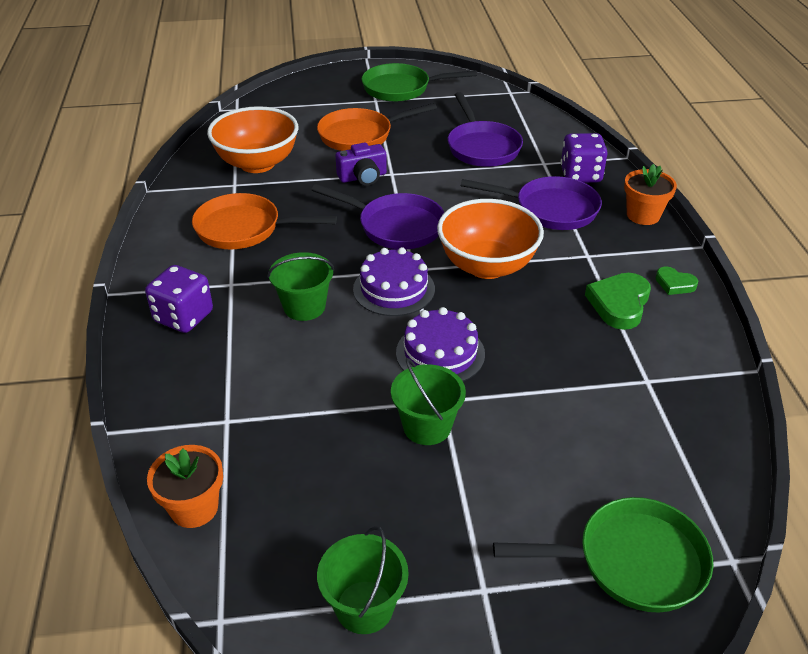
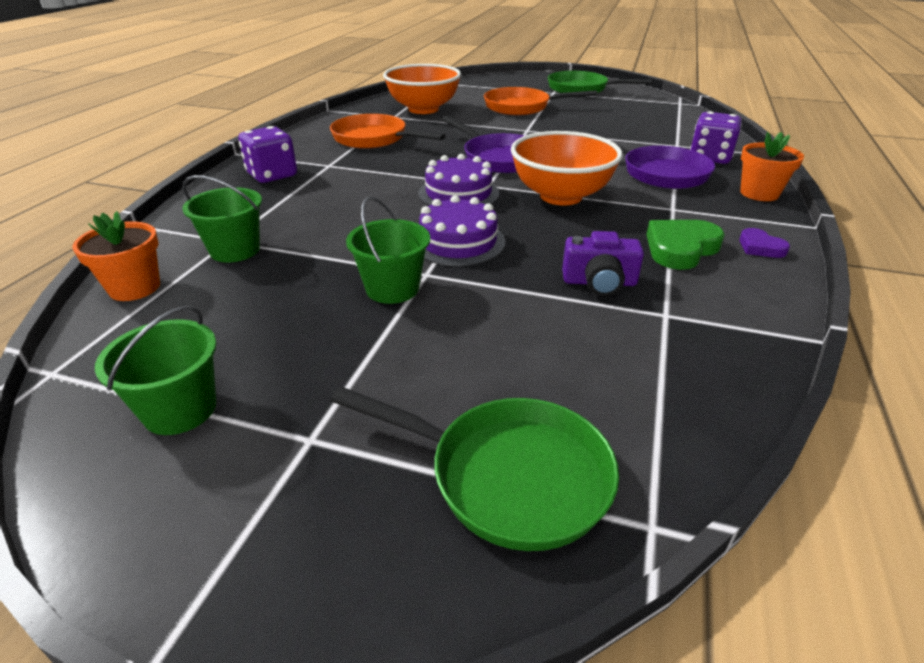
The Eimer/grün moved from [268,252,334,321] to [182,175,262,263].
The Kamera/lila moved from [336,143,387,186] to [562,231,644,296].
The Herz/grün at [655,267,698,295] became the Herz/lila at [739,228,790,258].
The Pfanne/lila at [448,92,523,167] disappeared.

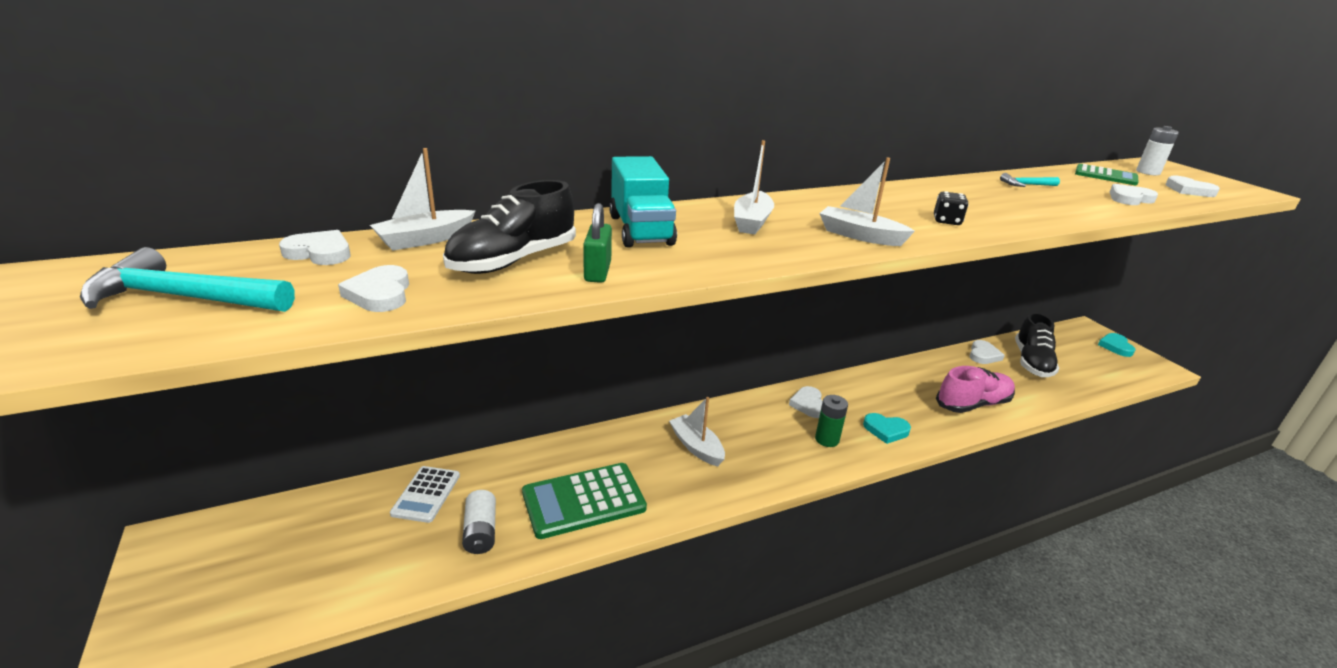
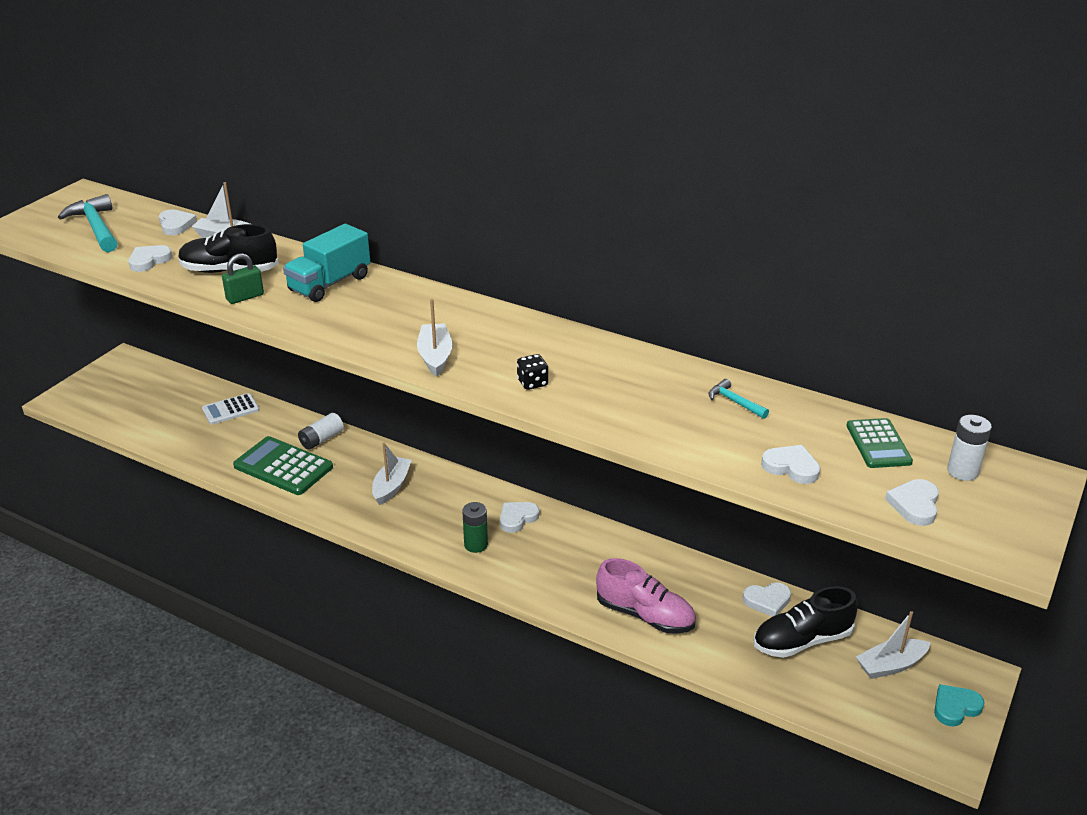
The Batterie/weiß moved from [462,490,496,554] to [298,413,344,450].
The Boot/weiß moved from [734,140,774,234] to [856,611,931,679].
The Herz/türkis at [863,413,911,444] disappeared.

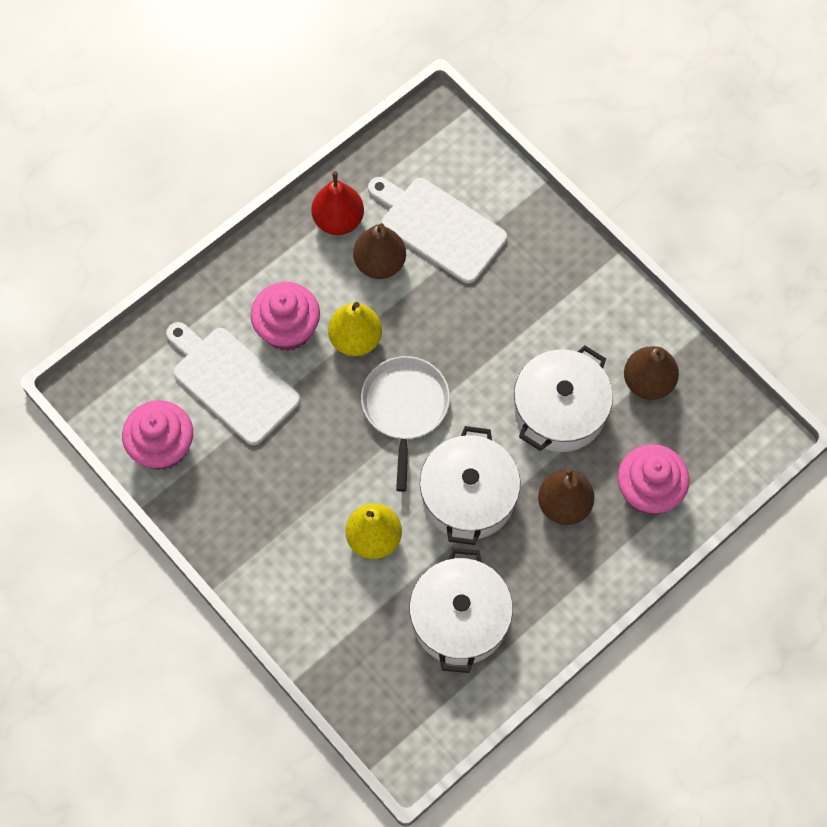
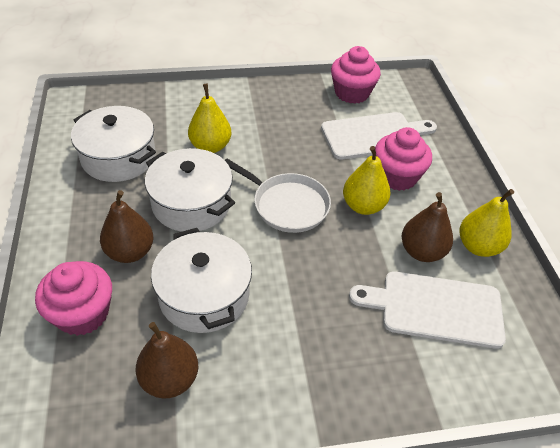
The Schneidebrett/weiß at [368,177,507,284] turned 150 degrees counterclockwise.
The Birne/rot at [312,171,364,235] became the Birne/gelb at [459,189,514,257].

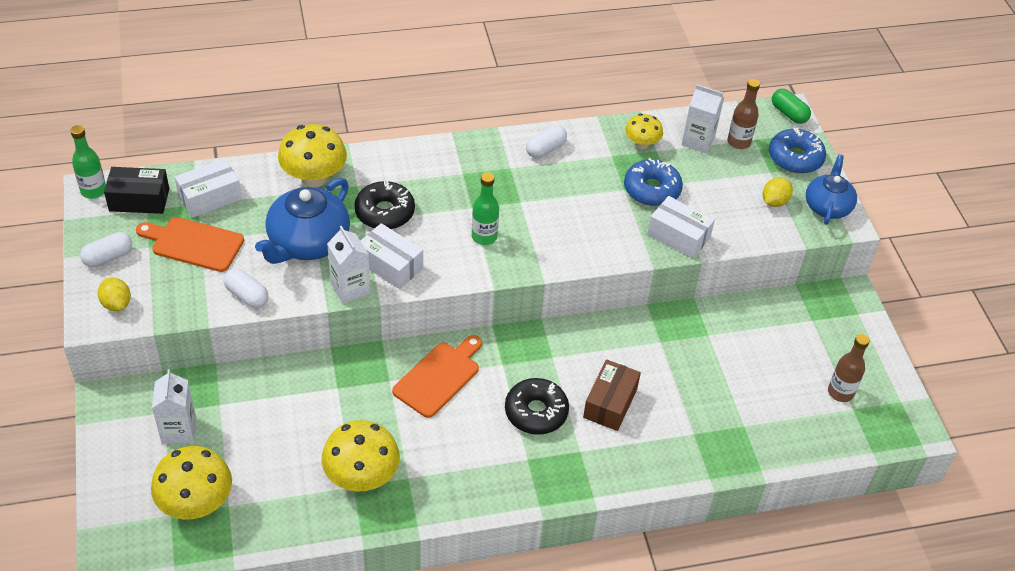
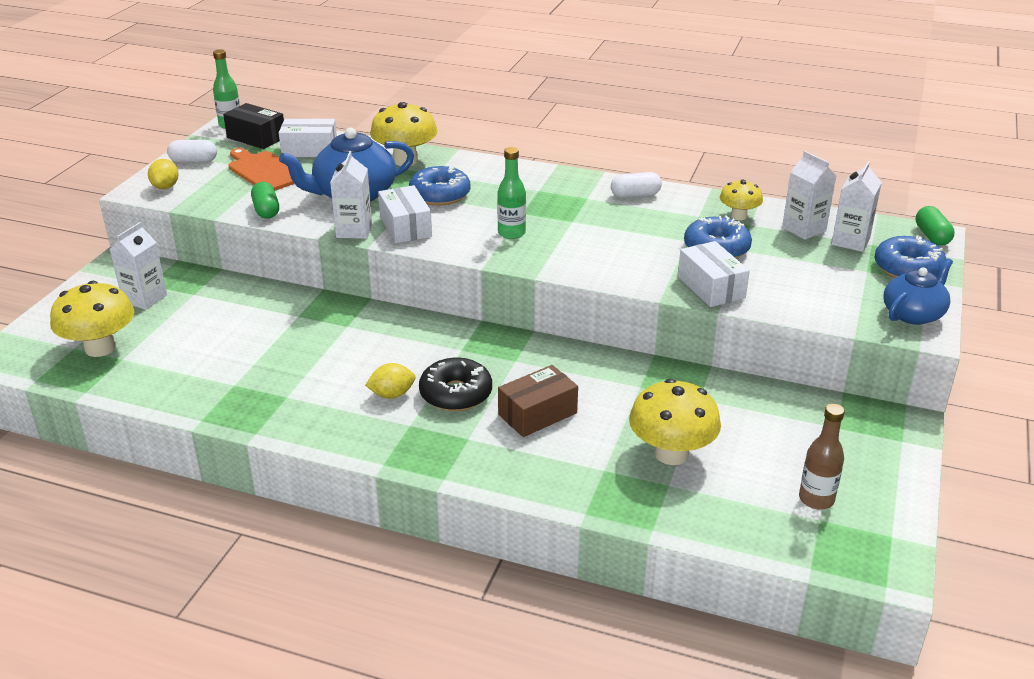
The Kapsel/weiß at [223,268,268,308] became the Kapsel/grün at [251,182,279,219].
The Zitrone/gelb moved from [763,177,793,207] to [365,363,416,399].
The Donut/schwarz at [354,180,415,229] became the Donut/blau at [409,165,470,206].
The Pilz/gelb moved from [322,420,400,491] to [629,379,721,465].
The Flasche/braun at [727,79,760,149] was replaced by the Getränkekarton/weiß at [831,161,882,252].
The Schneidebrett/orange at [392,335,482,418] disappeared.

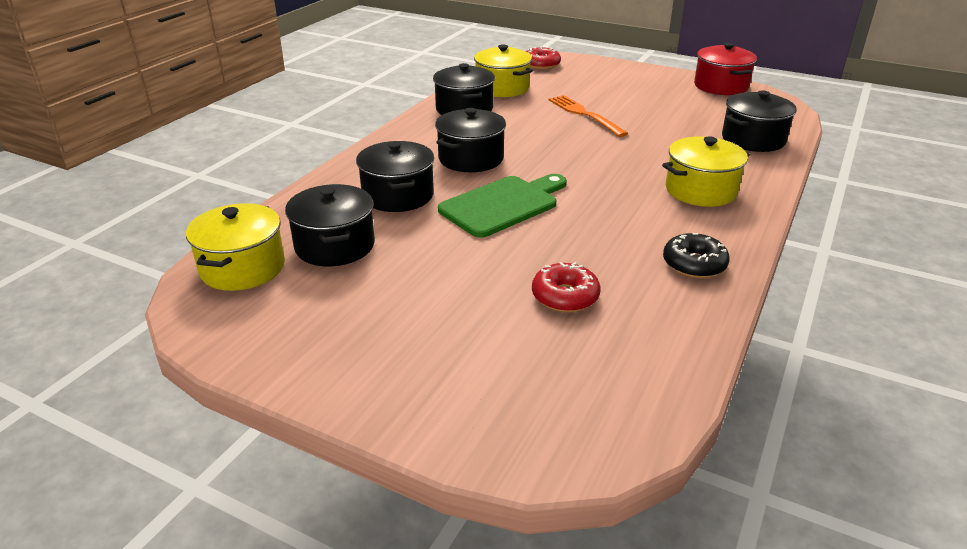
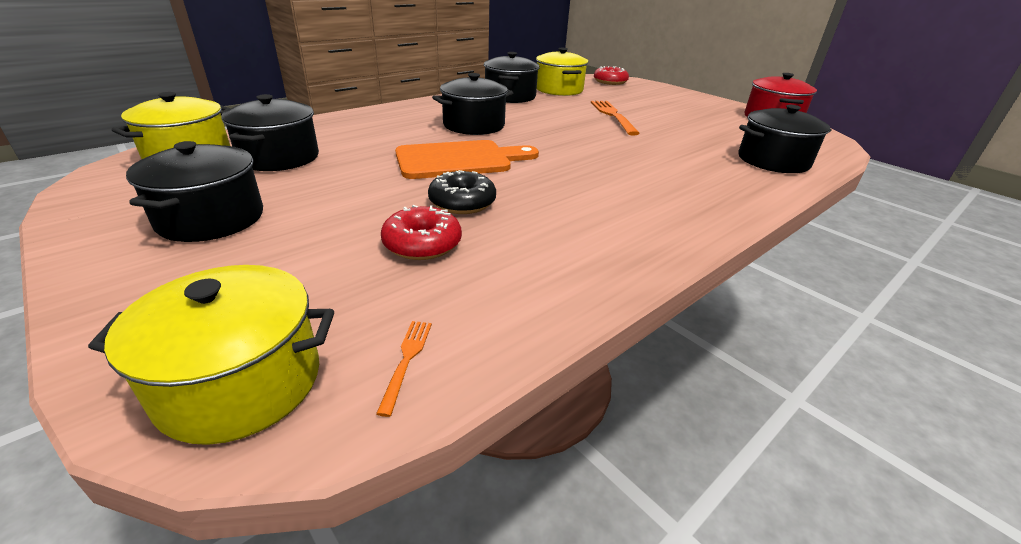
The Kochtopf/gelb moved from [662,136,750,207] to [88,265,334,445].
The Kochtopf/schwarz moved from [356,141,434,212] to [126,141,263,242].
The Gabel/orange at [376,321,432,417] appeared.
The Schneidebrett/grün at [438,174,567,238] became the Schneidebrett/orange at [395,140,539,179].
The Donut/schwarz moved from [663,233,730,278] to [428,170,496,214].

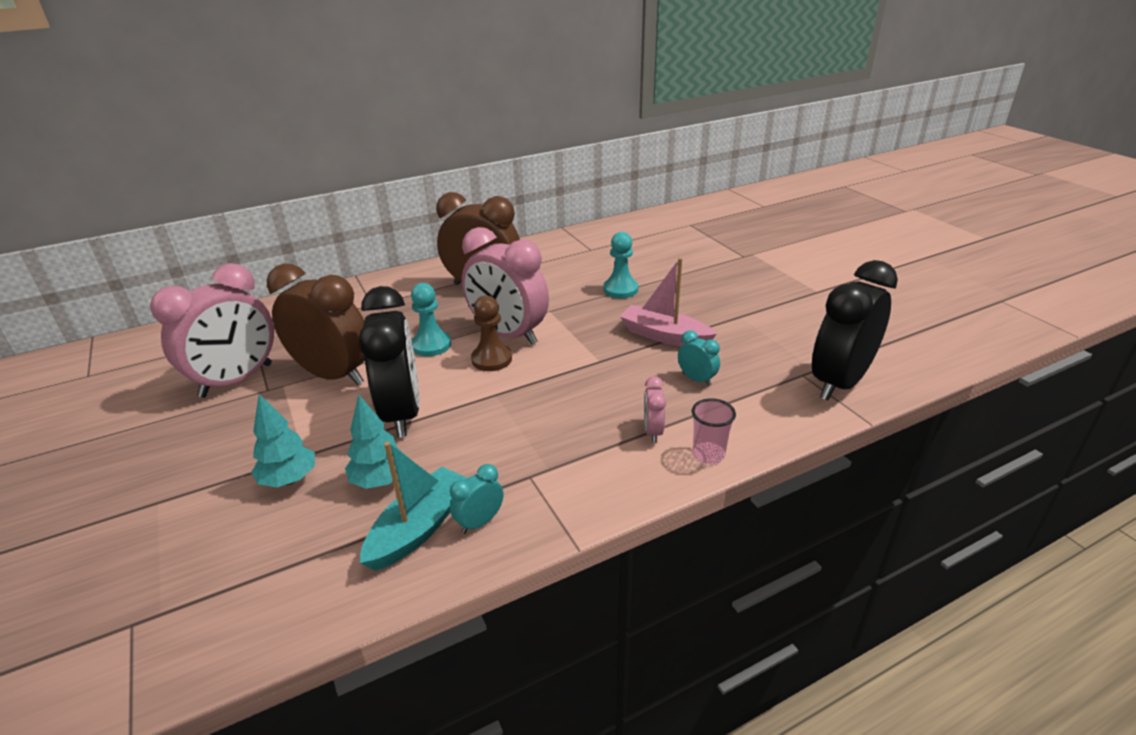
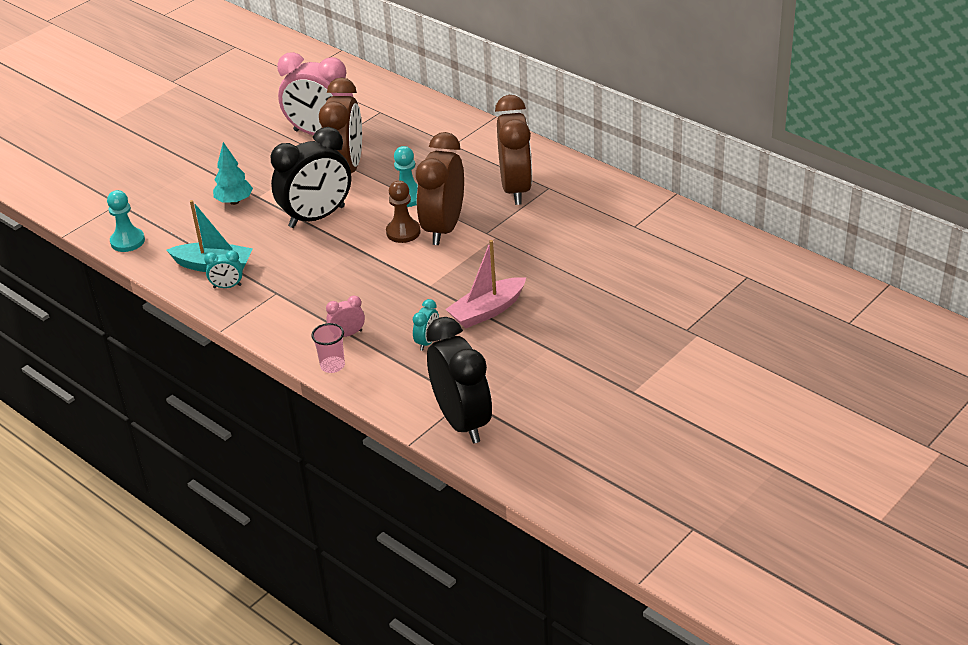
The Bauer/türkis moved from [603,232,638,298] to [107,190,145,252].
The Wecker/türkis at [450,464,503,534] turned 150 degrees clockwise.
The Wecker/rosa at [462,227,549,345] became the Wecker/braun at [416,132,464,245].
The Wecker/schwarz at [812,260,898,400] turned 45 degrees clockwise.
The Boot/rosa at [620,258,717,346] turned 135 degrees counterclockwise.
The Baum/türkis at [345,395,406,489] disappeared.

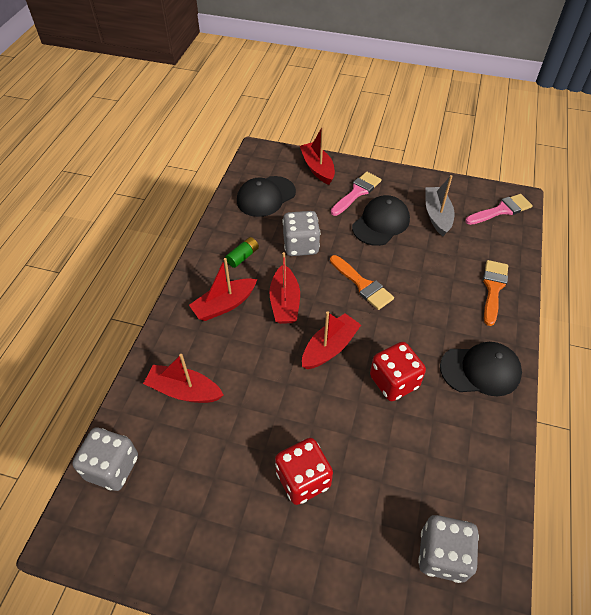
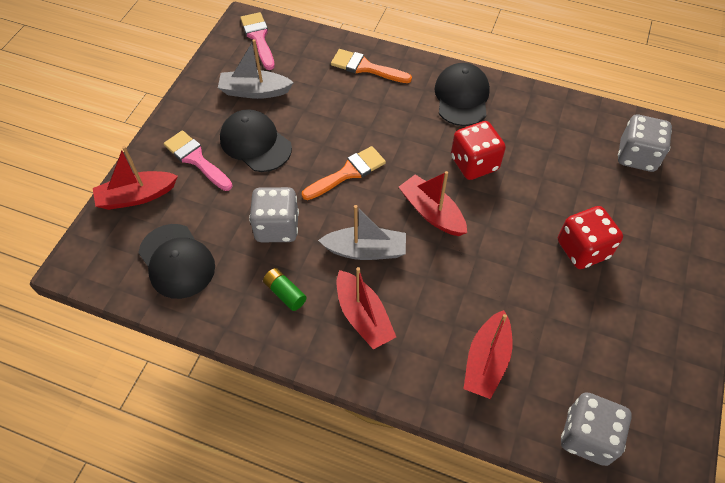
The Boot/rot at [269,252,300,324] became the Boot/grau at [318,205,406,260].

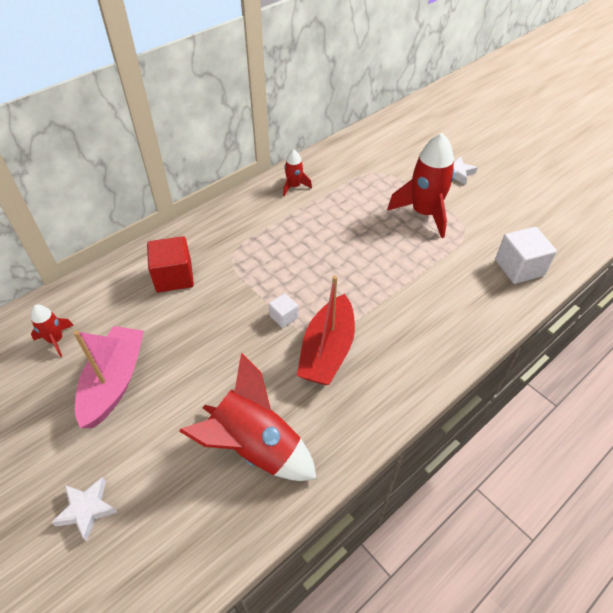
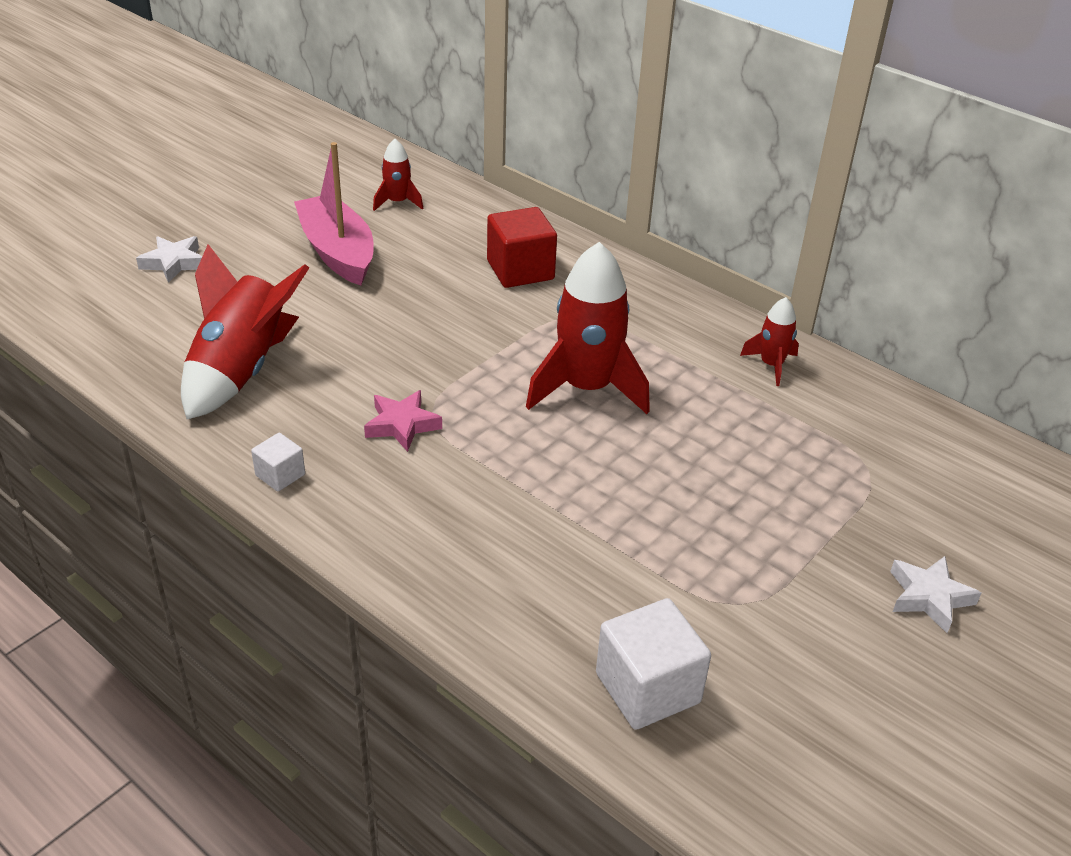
The Kubus/weiß moved from [269,293,298,328] to [251,433,305,491].
The Boot/rosa at [73,326,144,428] turned 120 degrees counterclockwise.
The Boot/rot at [297,275,355,385] was replaced by the Stern/rosa at [364,390,442,452].
The Rakete/rot moved from [387,133,455,238] to [526,242,650,414].

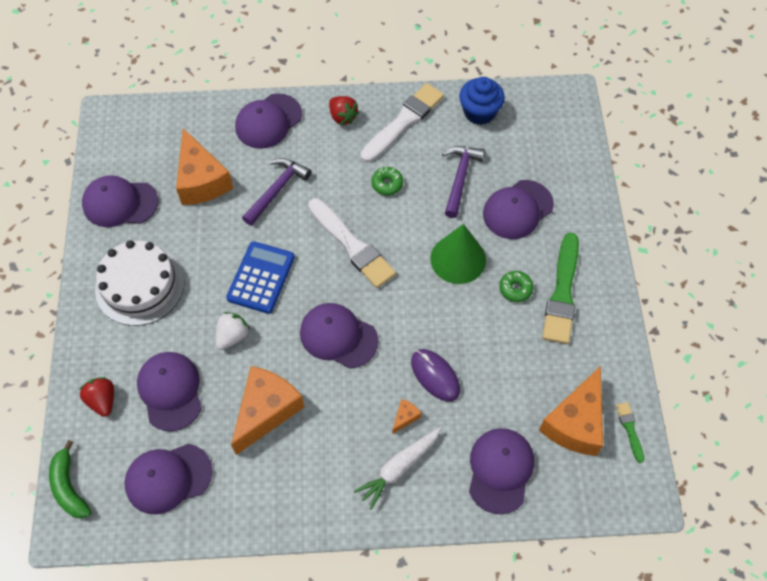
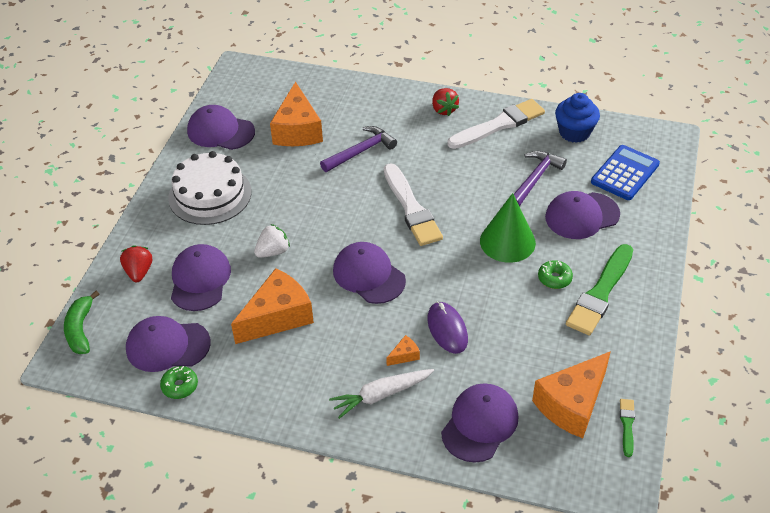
The Donut/grün moved from [371,167,403,195] to [160,366,198,399].
The Taschenrechner/blau moved from [226,241,295,314] to [591,145,660,200].
The Kappe/lila at [235,93,302,149] disappeared.

